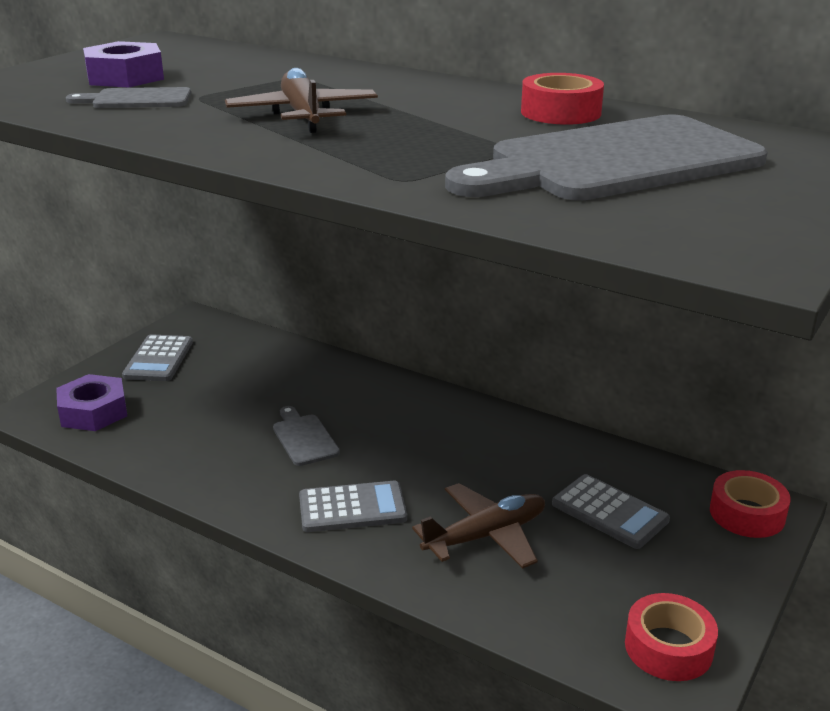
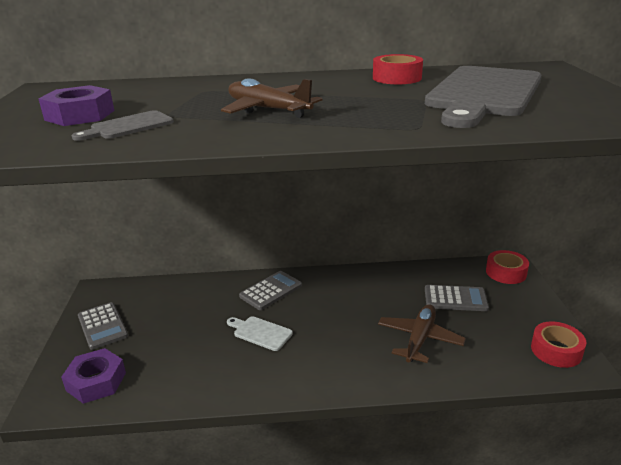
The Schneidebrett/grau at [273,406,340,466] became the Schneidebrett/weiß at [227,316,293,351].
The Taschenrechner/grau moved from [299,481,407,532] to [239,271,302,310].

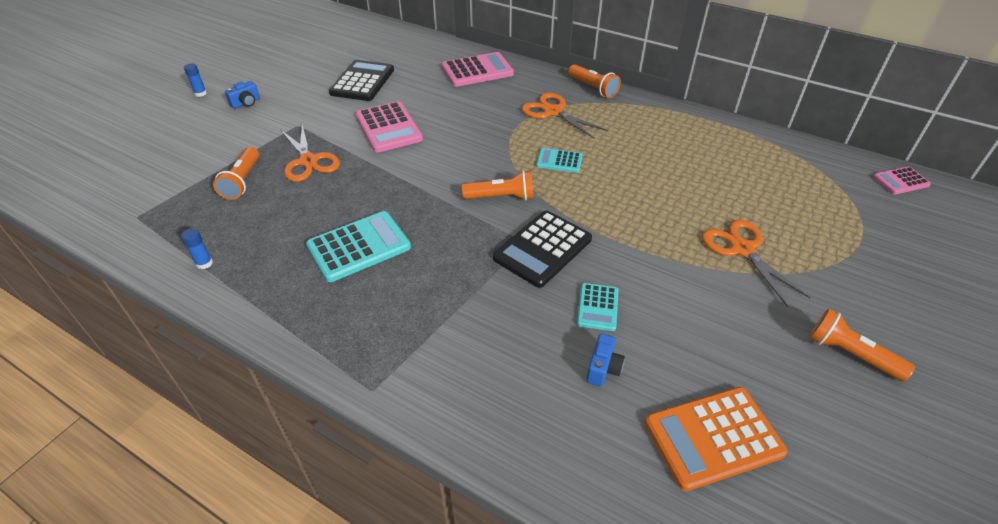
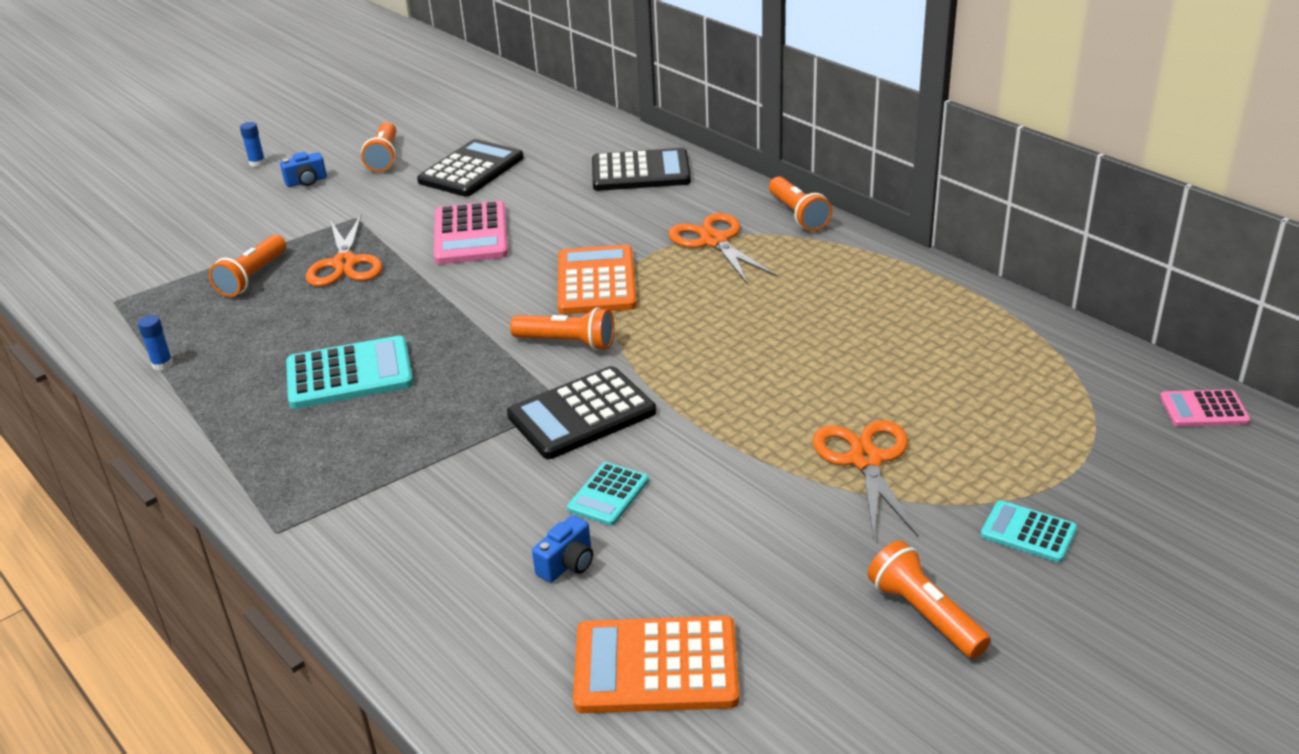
The Taschenlampe/orange at [361,122,396,172] appeared.
The Taschenrechner/orange at [558,245,637,314] appeared.
The Taschenrechner/rosa at [442,52,514,87] became the Taschenrechner/schwarz at [592,148,691,191].
The Taschenrechner/türkis moved from [536,148,583,173] to [981,500,1077,563].

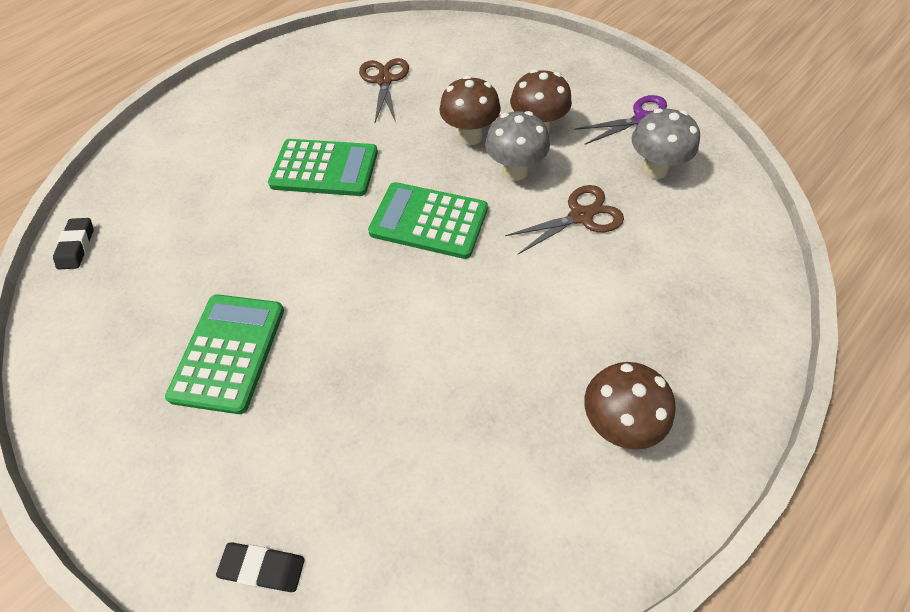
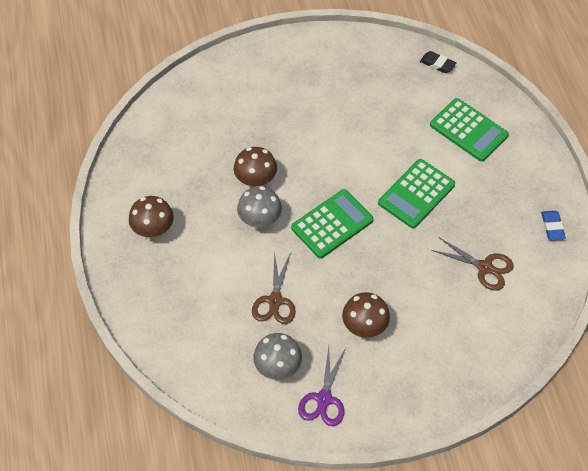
The Pilz/braun moved from [439,75,501,145] to [234,147,277,188].
The Pilz/grau moved from [485,111,550,181] to [237,186,282,230].
The Taschenrechner/grün moved from [165,294,284,414] to [430,98,509,162].
The Radiergummi/blau at [541,211,566,240] appeared.
The Radiergummi/schwarz at [216,543,305,592] disappeared.

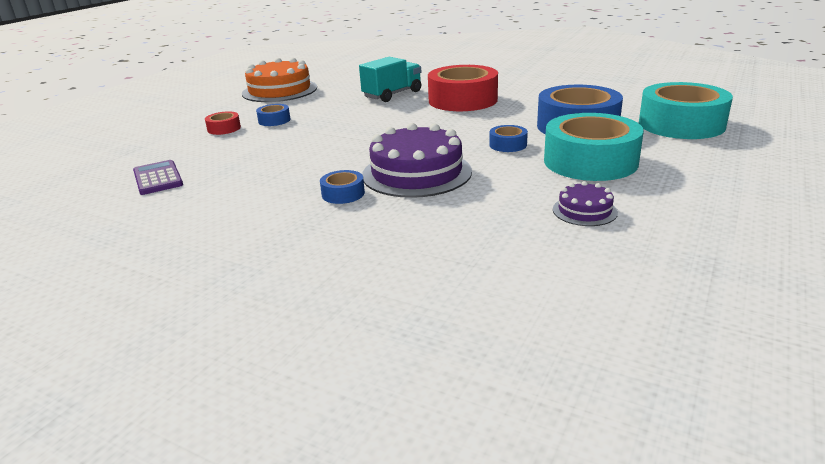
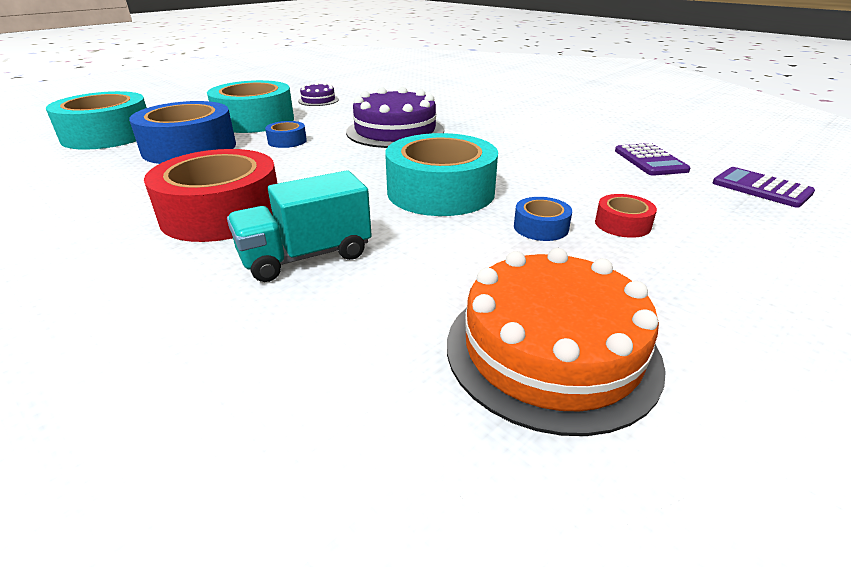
The Klebeband/türkis at [385,133,498,216] appeared.
The Taschenrechner/lila at [713,167,815,208] appeared.
The Klebeband/blau at [320,170,365,204] disappeared.

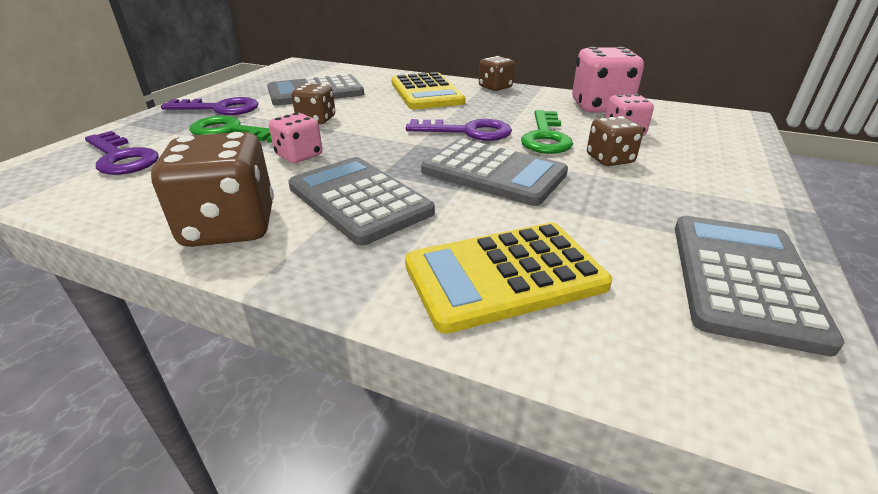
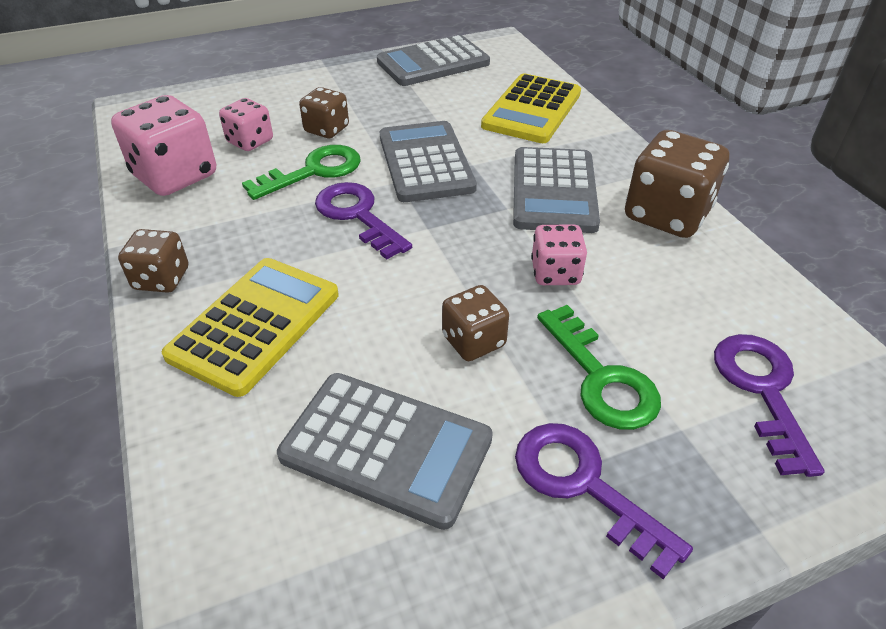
The Taschenrechner/gelb at [405,223,612,334] turned 90 degrees clockwise.

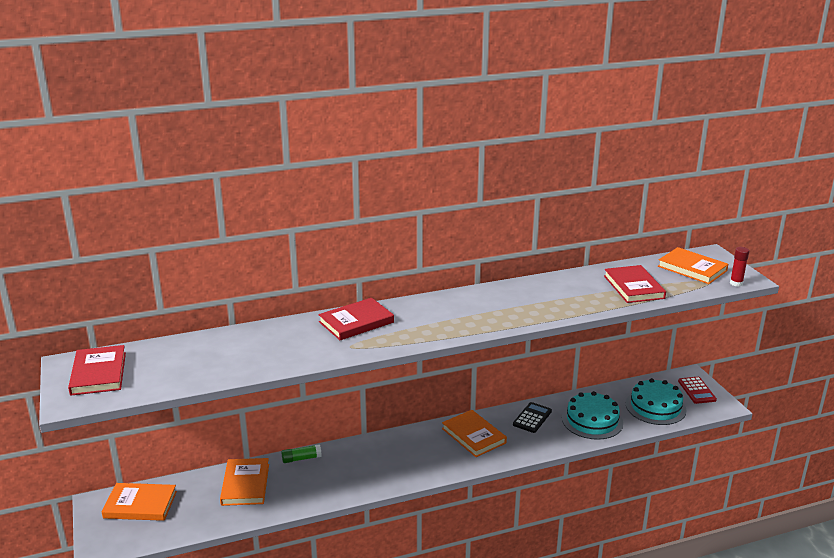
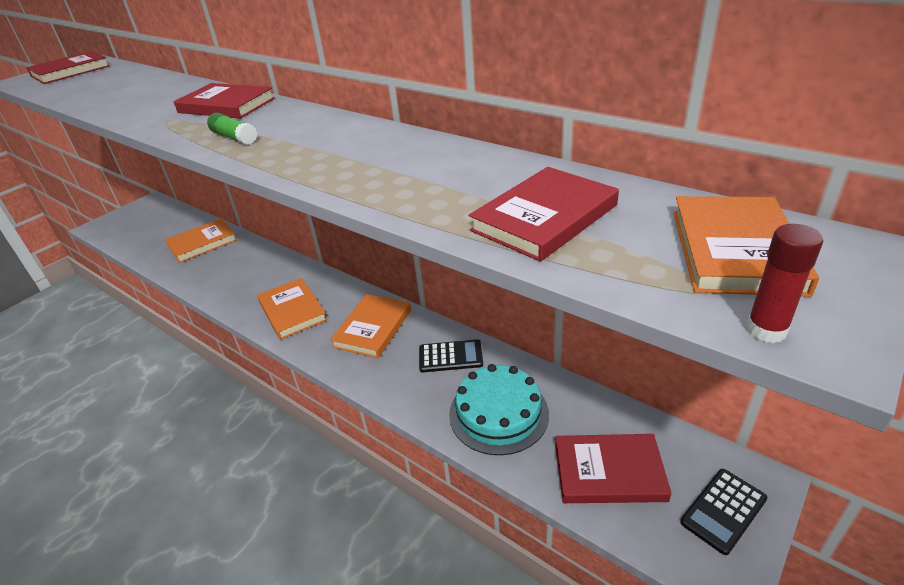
The Klebestift/grün moved from [281,444,322,463] to [207,113,257,145].
The Buch/orange moved from [101,483,177,521] to [257,278,328,340].
The Kuchen/türkis at [626,378,687,425] was replaced by the Buch/rot at [555,434,671,503].
The Taschenrechner/rot at [678,377,717,404] became the Taschenrechner/schwarz at [680,469,767,555].

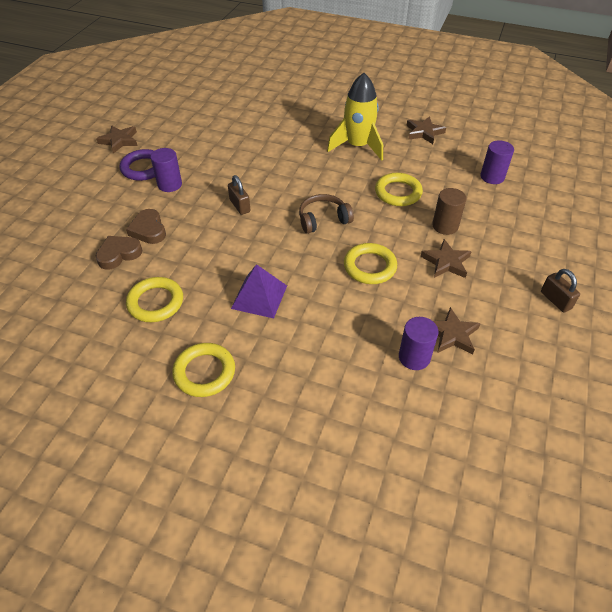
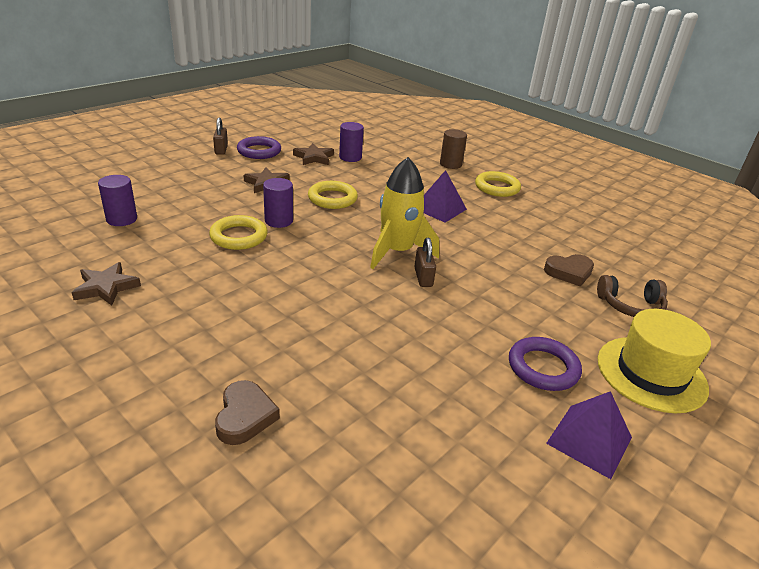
The Herz/braun moved from [126,209,166,244] to [215,380,280,445].
The Ring/lila at [237,136,281,159] appeared.
The Vollzylinder/lila moved from [150,148,182,192] to [263,178,293,228].
The Rakete/gelb moved from [327,73,383,161] to [370,157,439,269].
The Vollzylinder/braun moved from [432,188,467,235] to [440,129,467,169].
The Stern/braun at [96,125,138,154] was replaced by the Pyramide/lila at [546,391,632,479].
The Kopfhörer/braun moved from [299,194,354,234] to [597,275,668,317].
The Hut/gelb at [598,309,711,413] appeared.
The Ring/gelb at [126,277,183,322] disappeared.

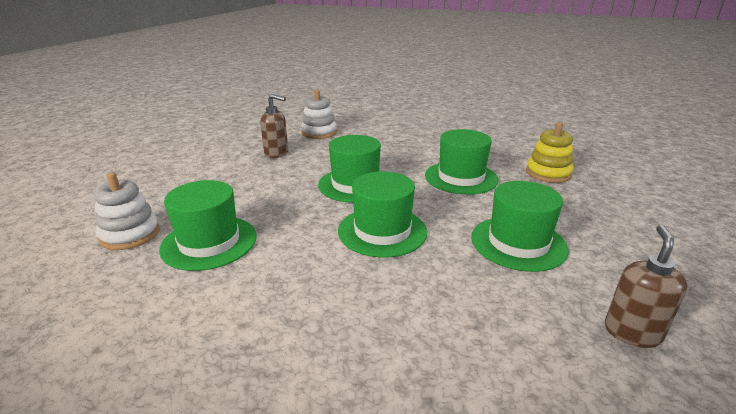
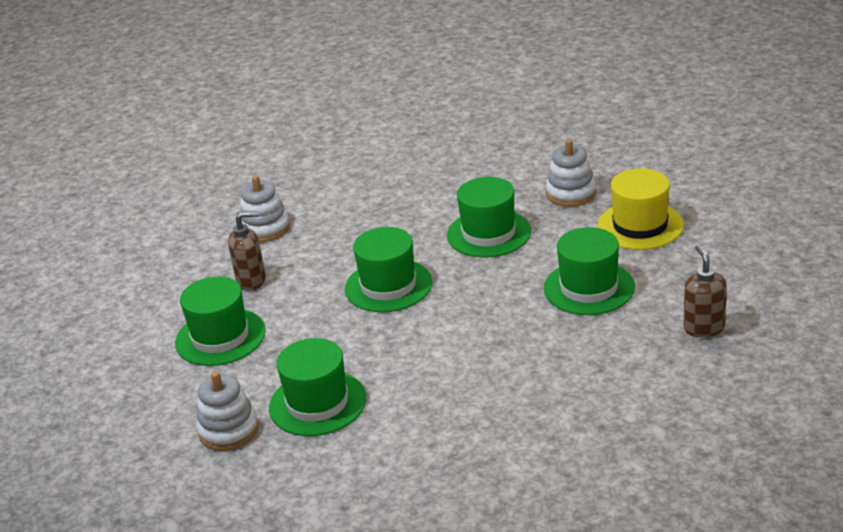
The Hut/grün moved from [338,171,427,258] to [175,277,266,366].
The Stapelspielzeug/gelb at [526,122,574,183] became the Stapelspielzeug/weiß at [545,139,596,207].
The Hut/gelb at [597,168,684,250] appeared.

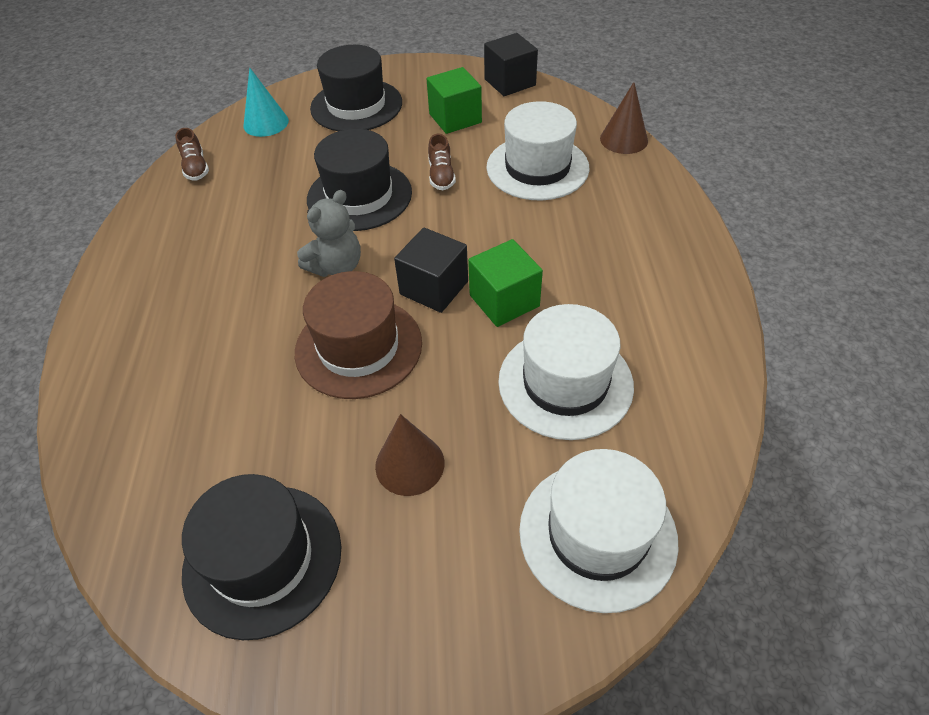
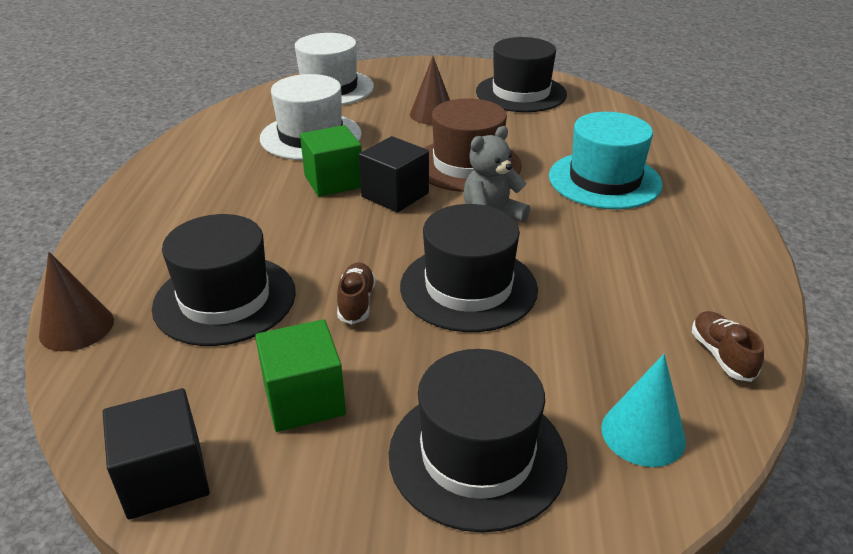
The Hut/weiß at [486,101,590,200] became the Hut/schwarz at [152,214,296,346].
The Hut/türkis at [549,112,663,209] appeared.

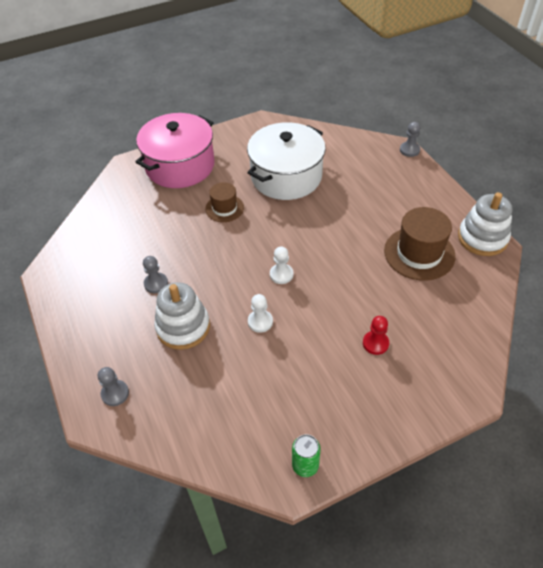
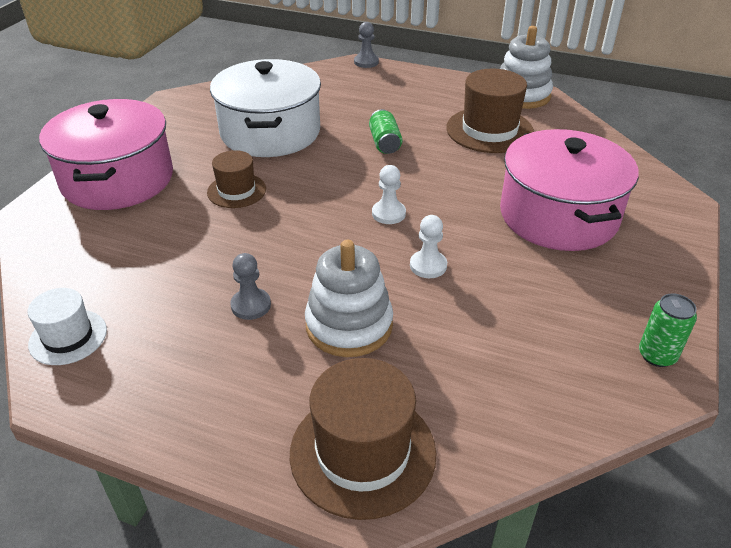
The Hut/weiß at [27,288,107,365] appeared.
The Bauer/grau at [98,367,129,406] was replaced by the Hut/braun at [290,358,436,520].
The Dose/grün at [369,109,402,154] appeared.
The Bauer/rot at [363,316,389,355] was replaced by the Kochtopf/rosa at [500,129,639,251].

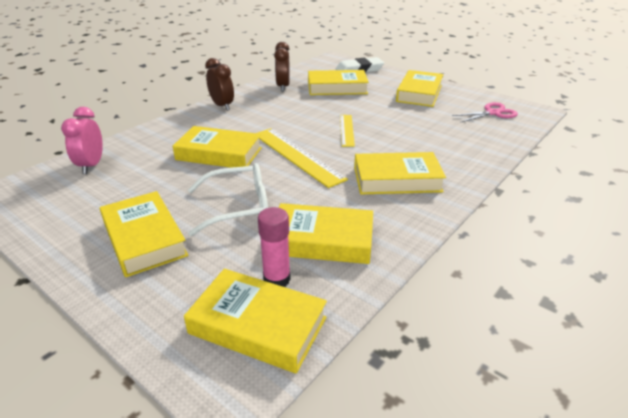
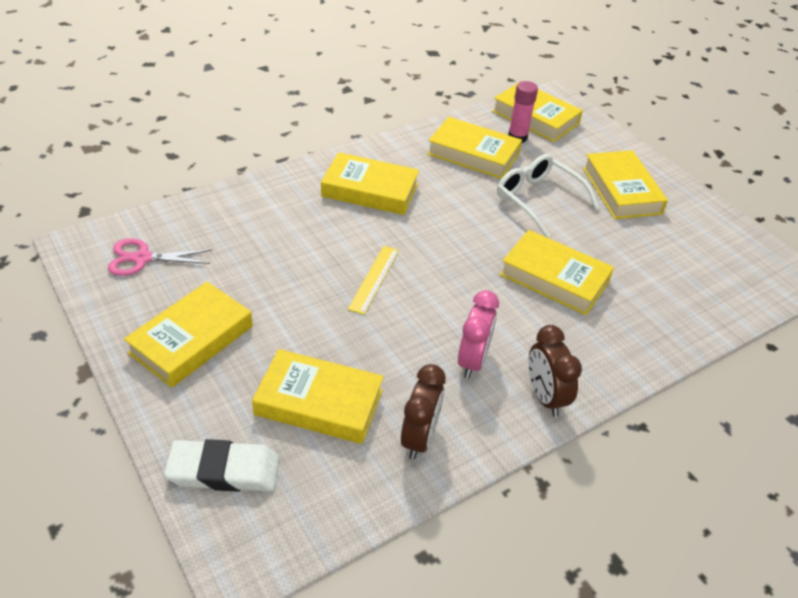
The Wecker/rosa moved from [61,107,103,174] to [458,290,499,379].
The Brille/weiß at [188,163,268,236] turned 45 degrees clockwise.
The Lineal/gelb at [257,128,348,188] disappeared.

